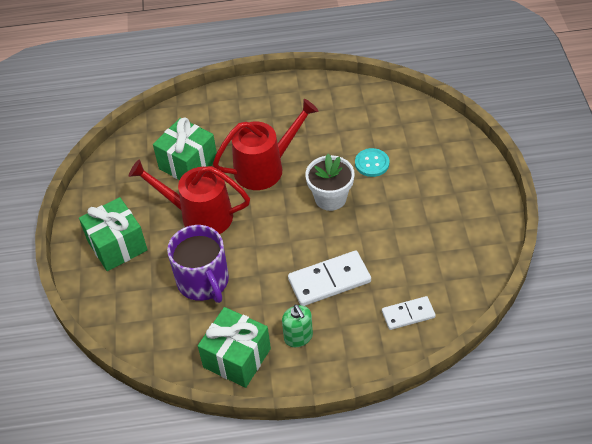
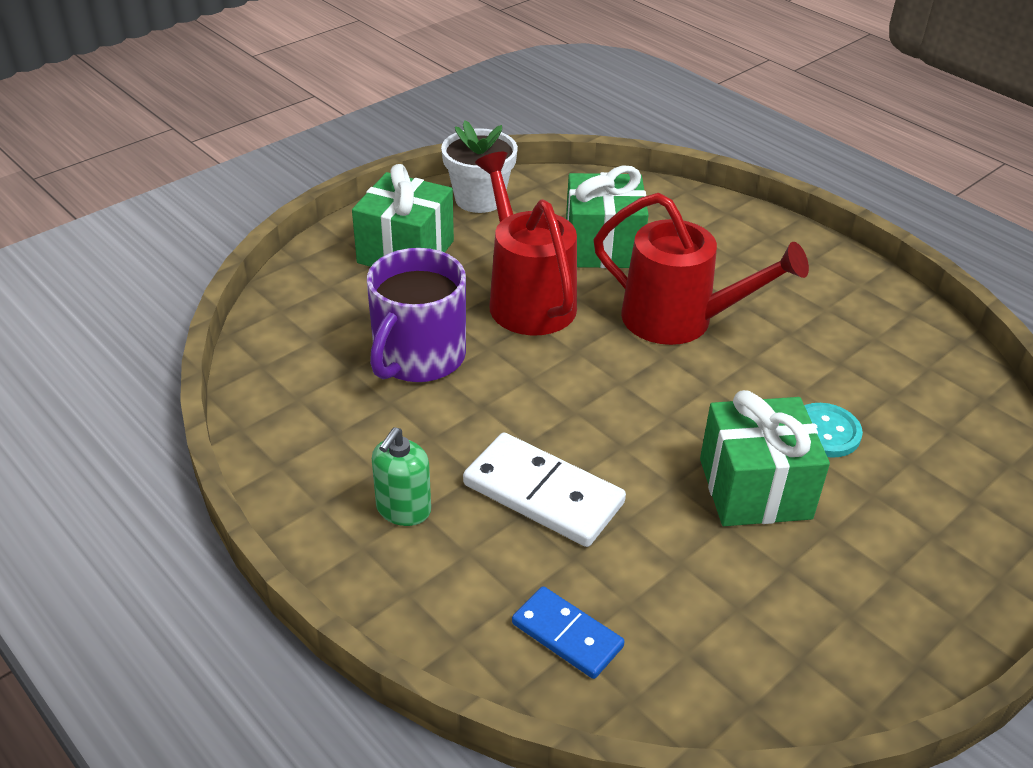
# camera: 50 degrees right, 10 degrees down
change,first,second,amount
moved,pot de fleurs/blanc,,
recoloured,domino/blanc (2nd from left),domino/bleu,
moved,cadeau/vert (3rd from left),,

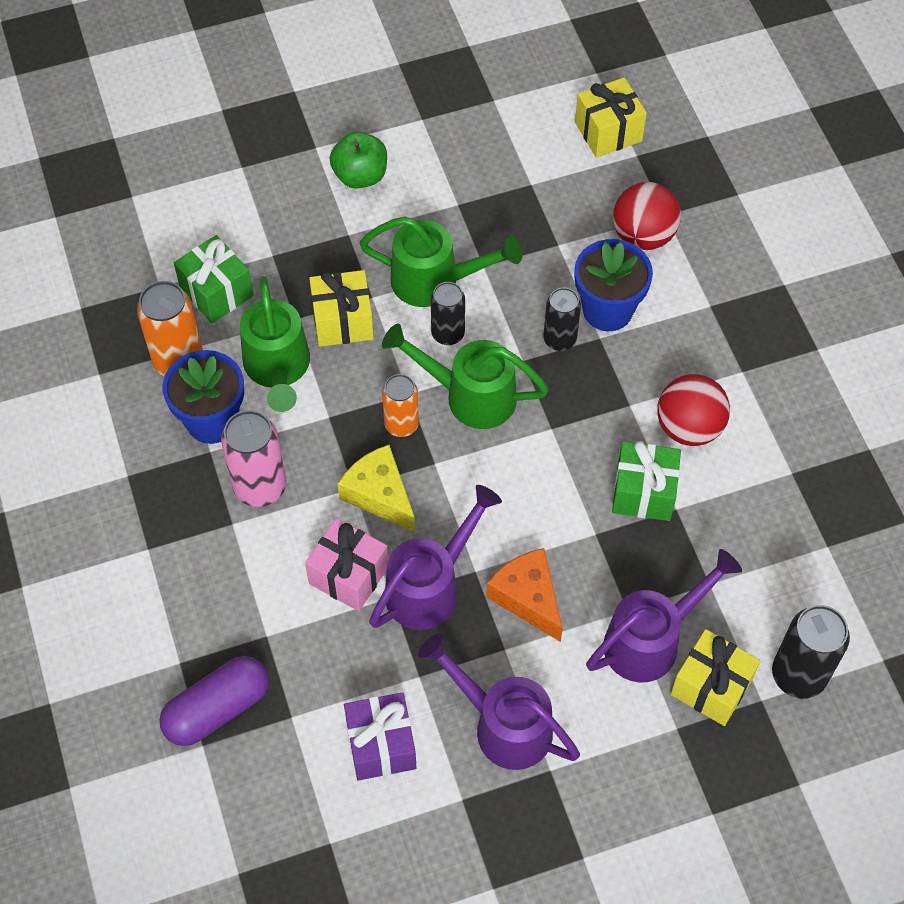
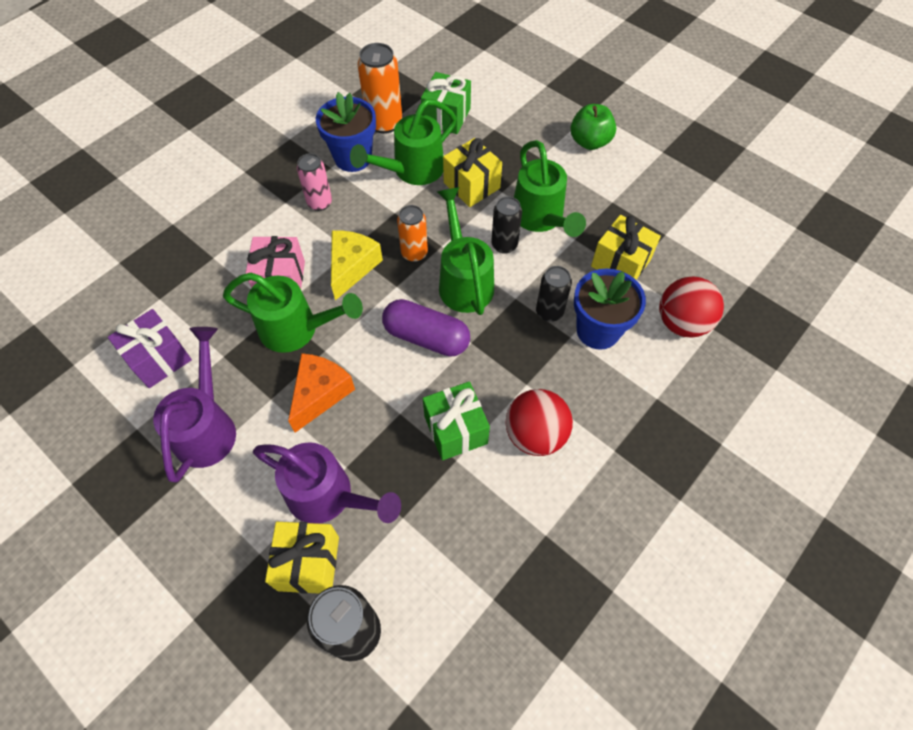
# camera: 60 degrees right, 0 degrees up
change,first,second,amount
moved,cadeau/jaune (2nd from left in the first image),cadeau/jaune (3rd from left),
resized,canette/rose,,x0.66
recoloured,arrosoir/violet (1st from left),arrosoir/vert (1st from left),
moved,gélule/violet,,

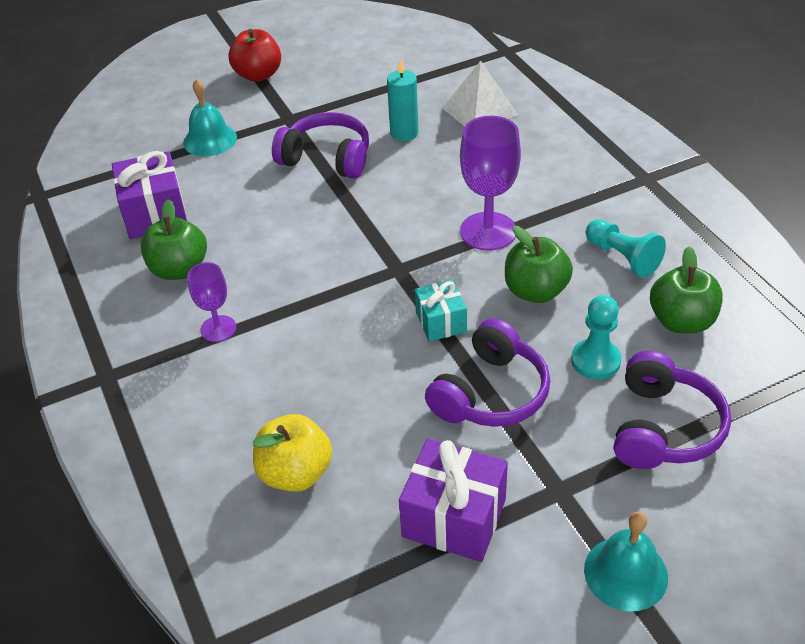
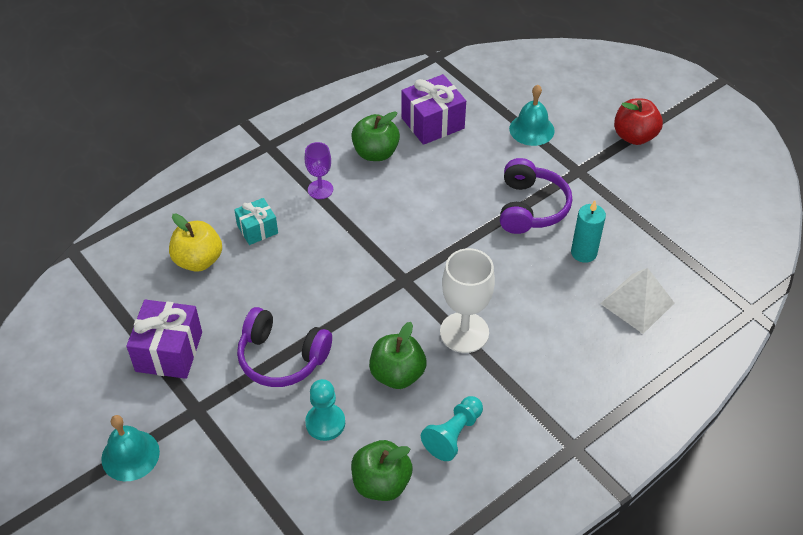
# camera: 75 degrees right, 5 degrees up
change,first,second,amount
recoloured,verre à pied/violet (2nd from left),verre à pied/blanc,
moved,cadeau/turquoise,,
removed,casque audio/violet (3rd from left),,

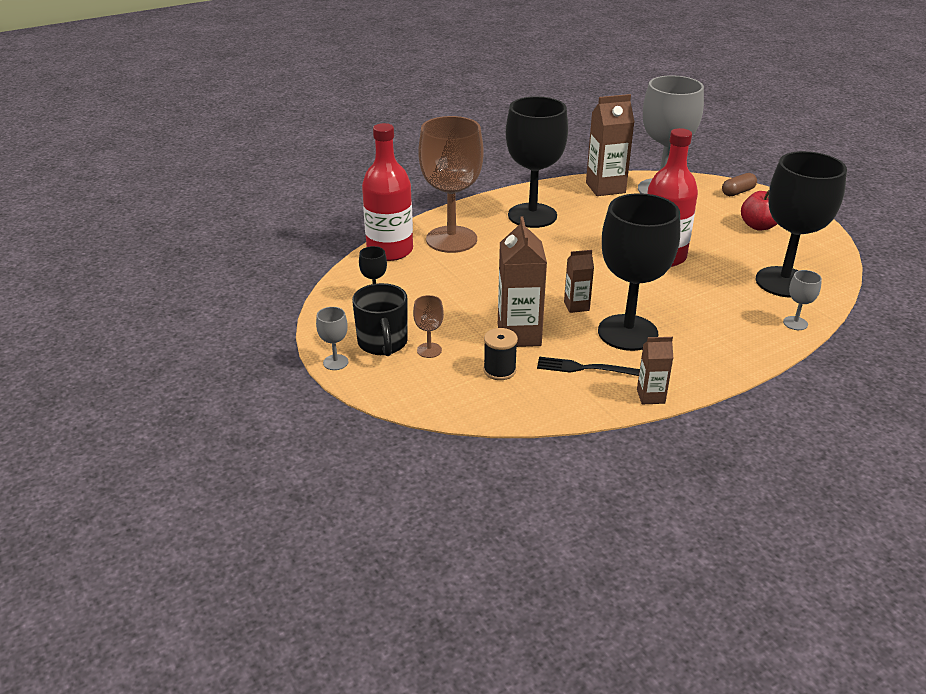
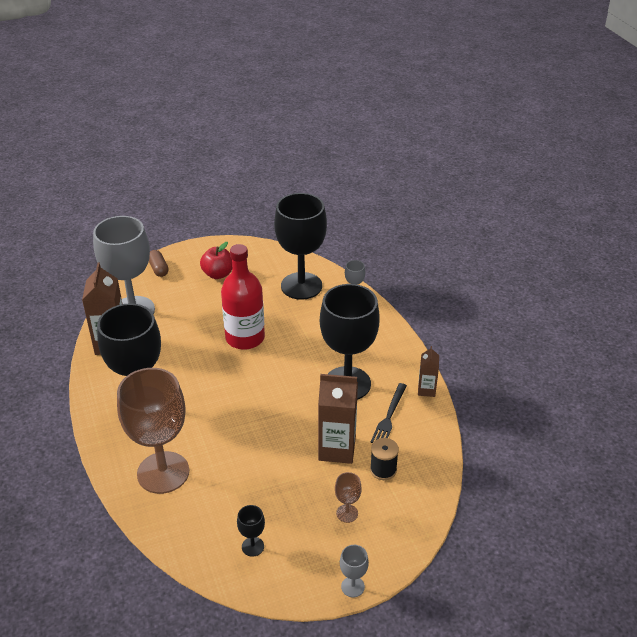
# camera: 80 degrees left, 5 degrees up
change,first,second,amount
removed,bouteille/rouge (1st from left),,
removed,brique de lait/marron (2nd from left),,
removed,tasse/noir,,

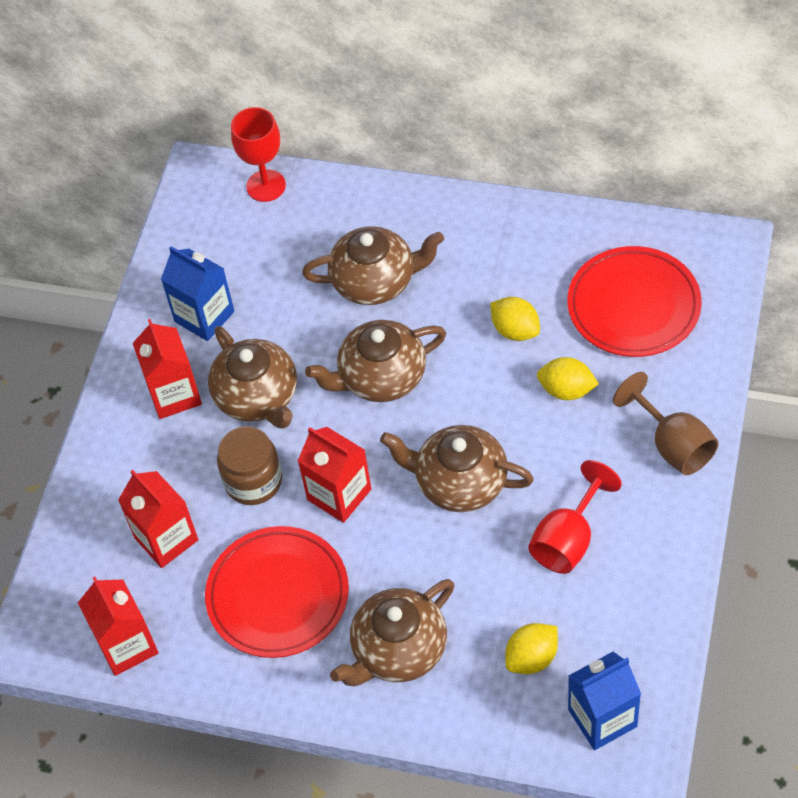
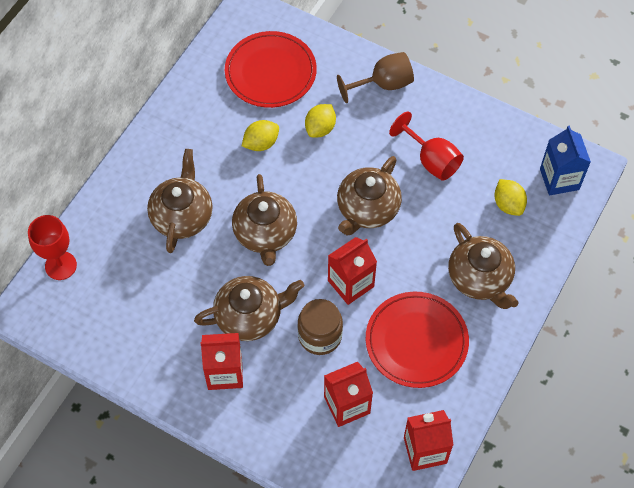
# camera: 80 degrees left, 5 degrees up
change,first,second,amount
removed,brique de lait/bleu (1st from left),,

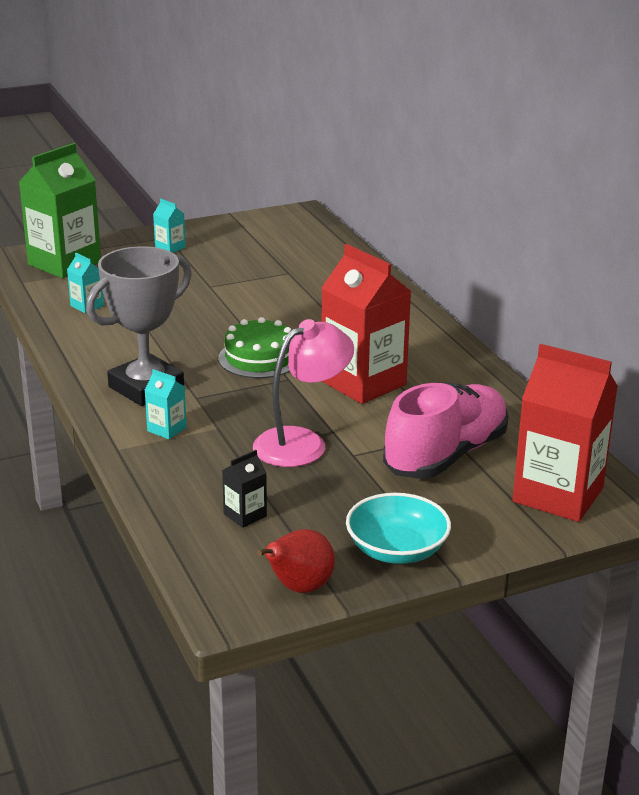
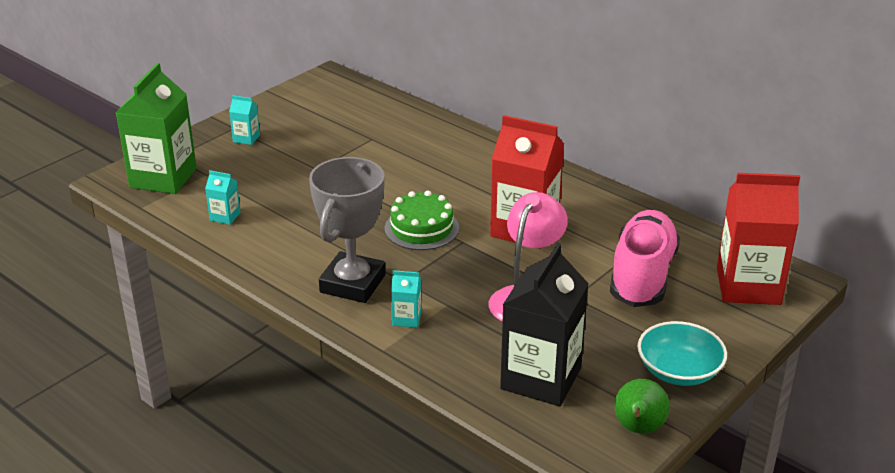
# camera: 25 degrees left, 5 degrees up
change,first,second,amount
resized,brique de lait/noir,,x2.32
recoloured,poire/rouge,poire/vert,

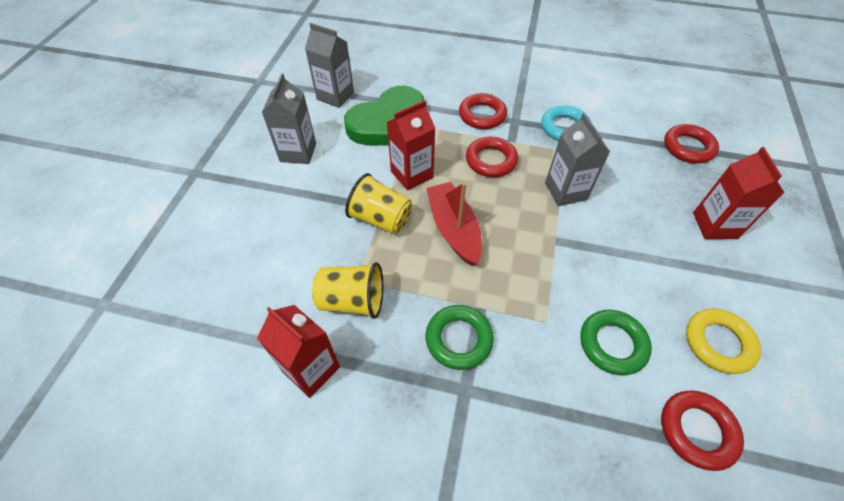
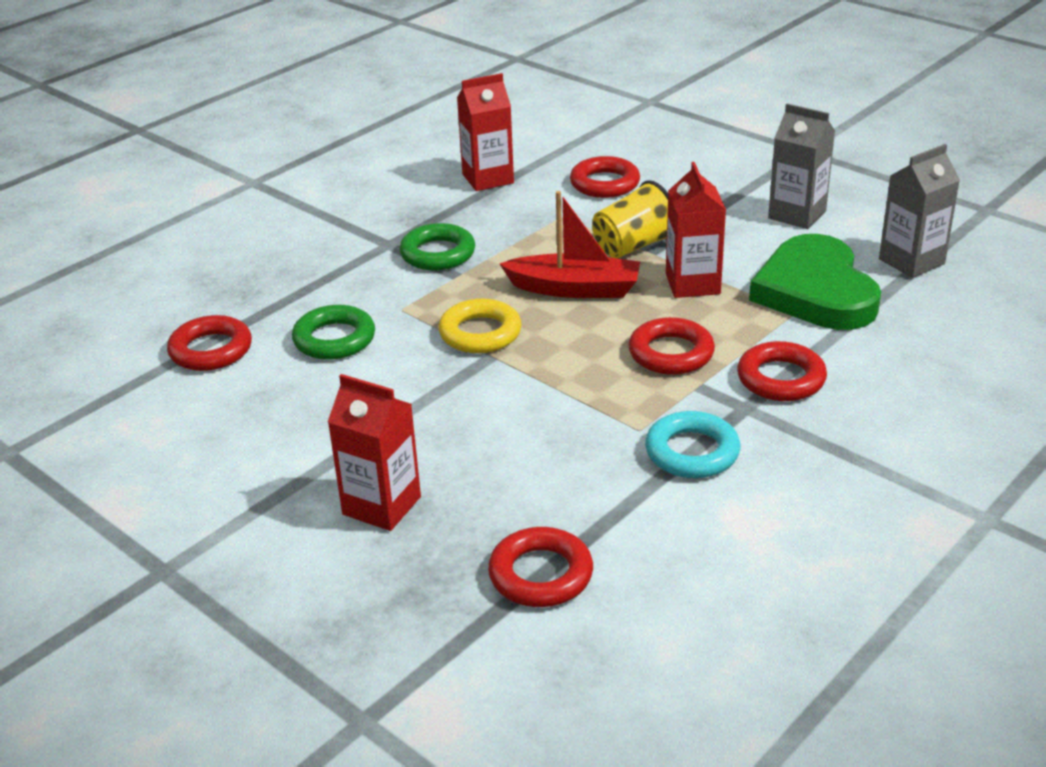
# camera: 120 degrees right, 20 degrees down
change,first,second,amount
removed,brique de lait/gris (3rd from left),,
removed,gobelet/jaune (1st from left),,
moved,anneau/jaune,,
added,,anneau/rouge (3rd from left),

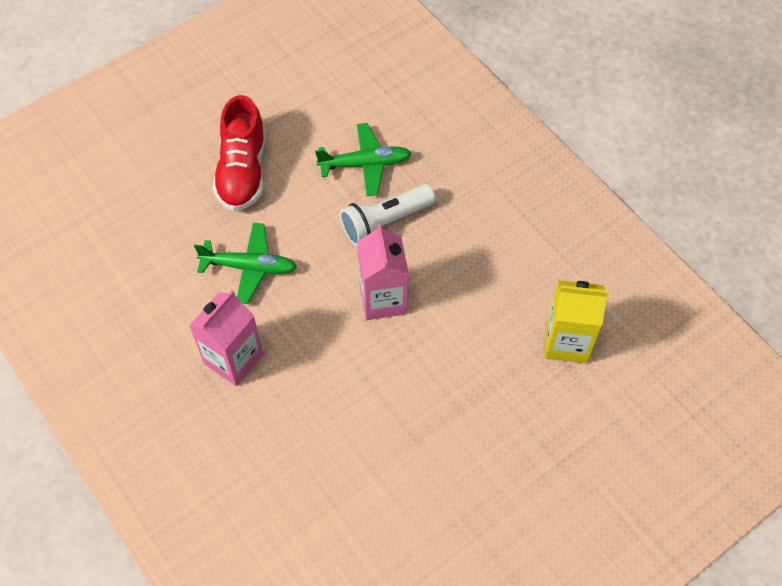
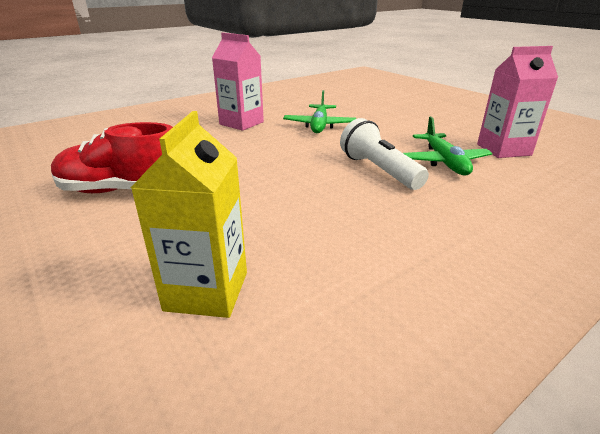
# camera: 90 degrees right, 30 degrees down
change,first,second,amount
moved,chaussure/rouge,,
moved,brique de lait/rose (2nd from left),,

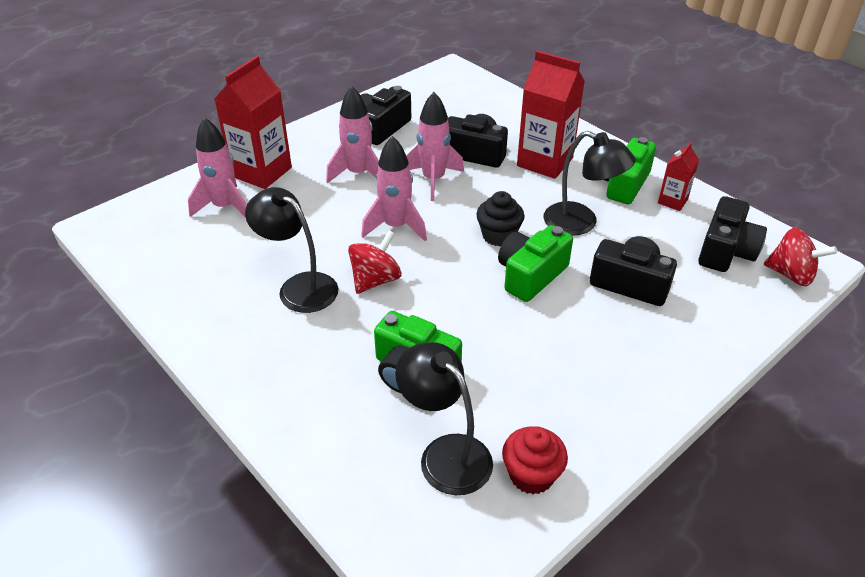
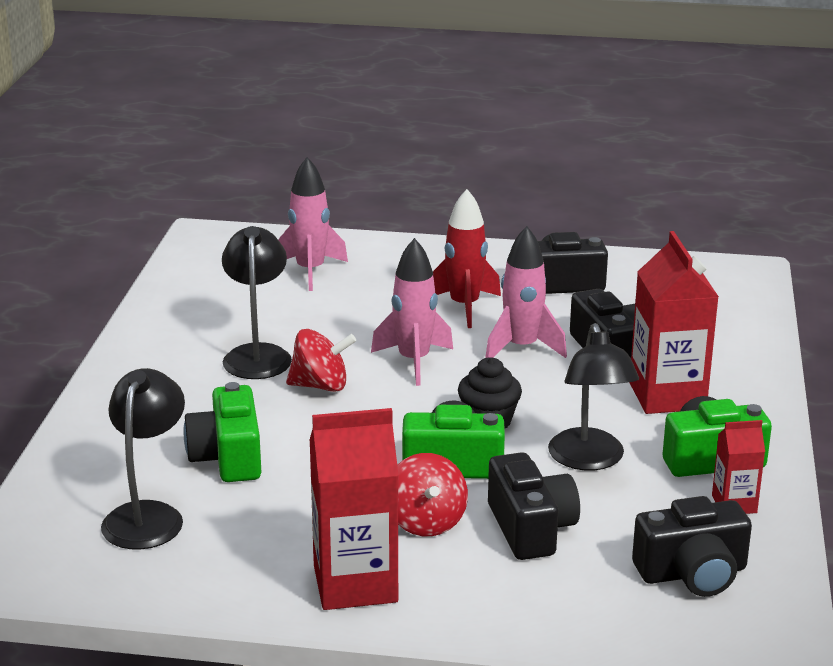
# camera: 50 degrees right, 15 degrees down
change,first,second,amount
moved,brique de lait/rouge (1st from left),,
recoloured,fusée/rose (2nd from left),fusée/rouge,
moved,toupie/rouge (2nd from left),,
removed,muffin/rouge,,

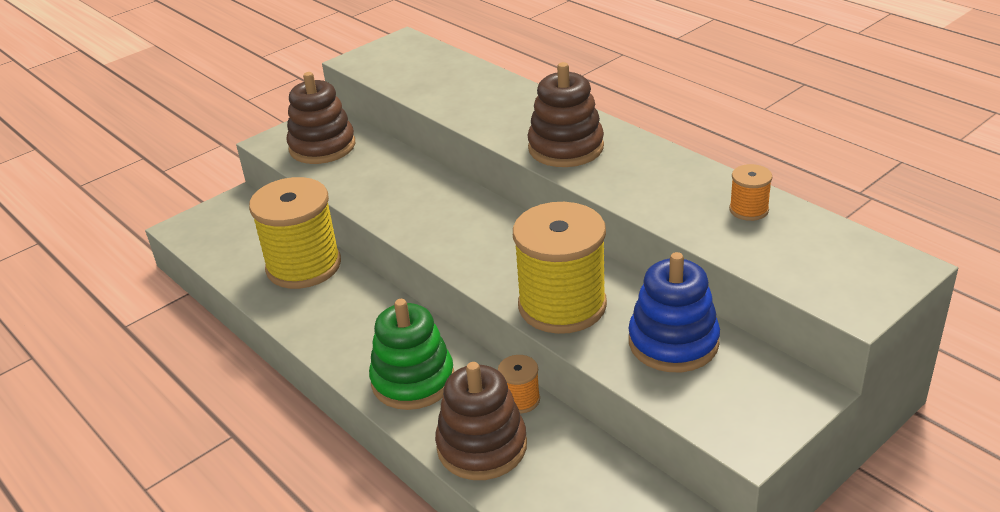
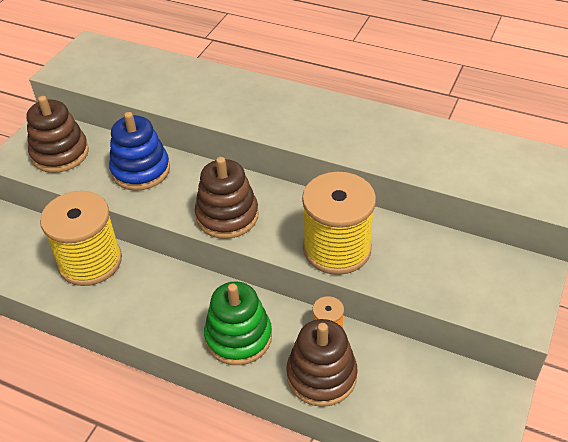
# camera: 25 degrees left, 10 degrees up
change,first,second,amount
moved,jouet à empiler/marron (3rd from left in the first image),jouet à empiler/marron (2nd from left),
removed,bobine/orange (2nd from left),,
moved,jouet à empiler/bleu,,

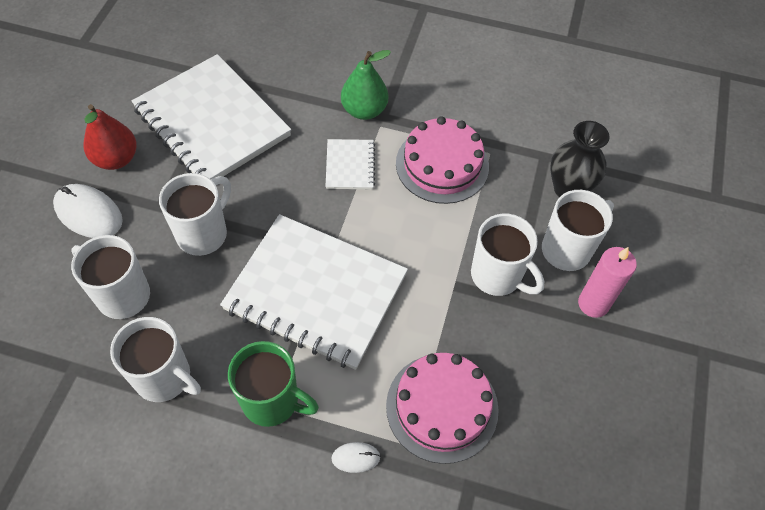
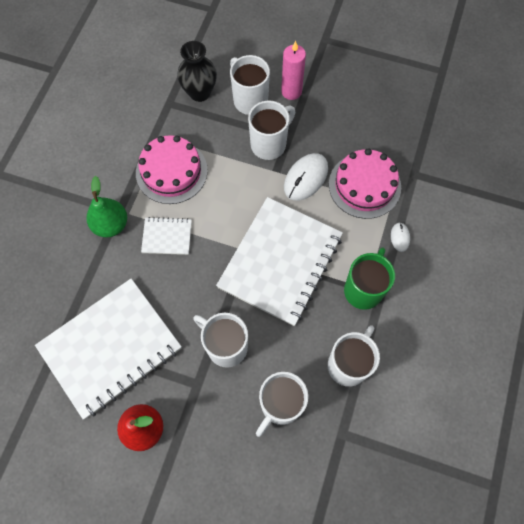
# camera: 85 degrees left, 10 degrees up
change,first,second,amount
moved,souris/blanc (1st from left),,

